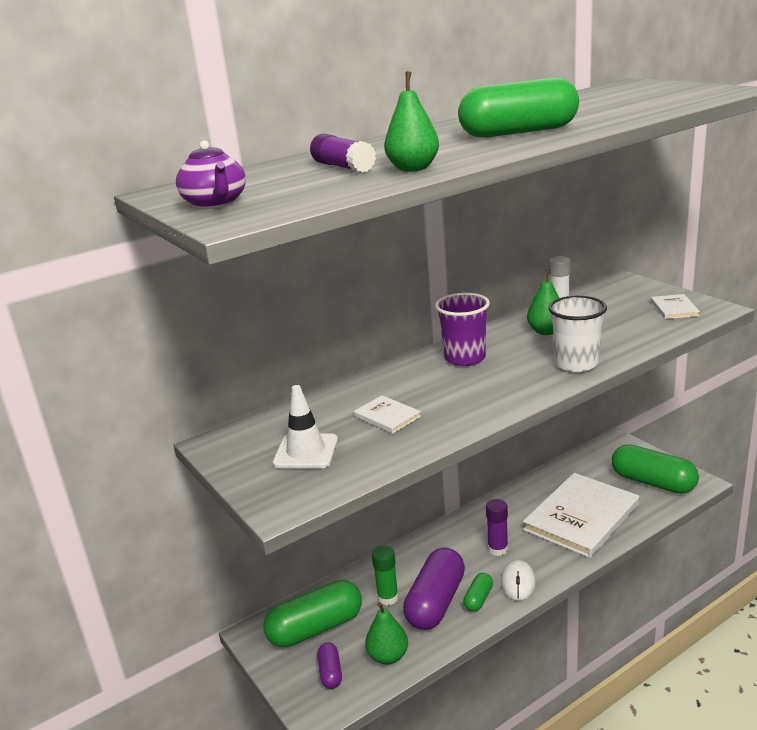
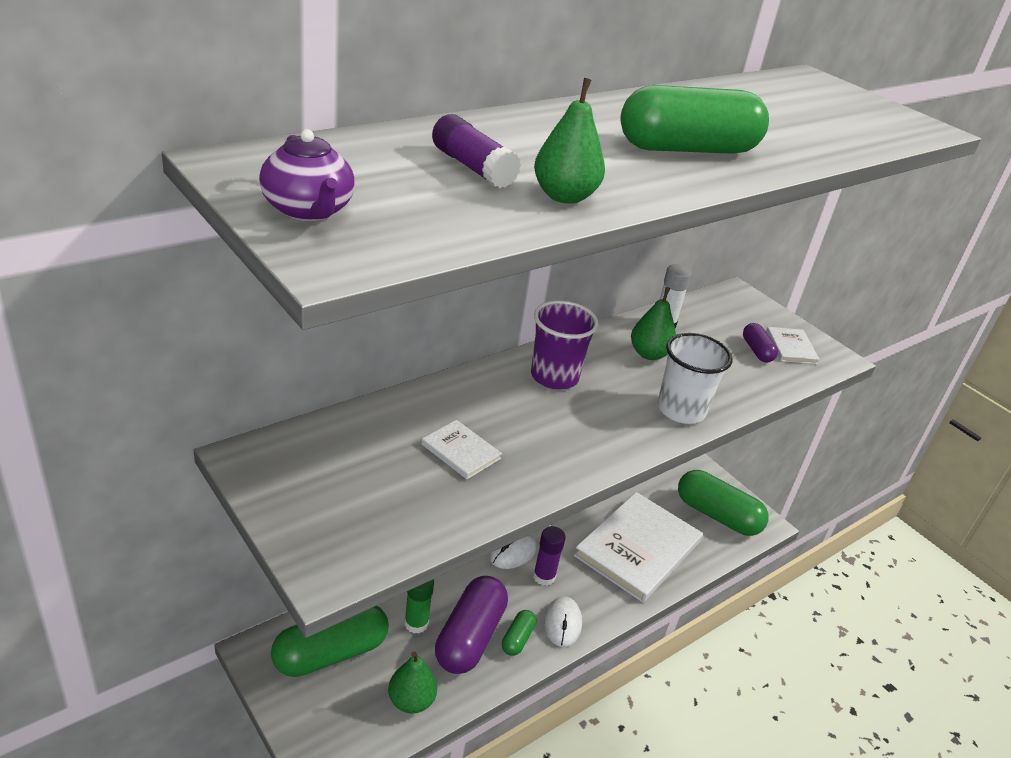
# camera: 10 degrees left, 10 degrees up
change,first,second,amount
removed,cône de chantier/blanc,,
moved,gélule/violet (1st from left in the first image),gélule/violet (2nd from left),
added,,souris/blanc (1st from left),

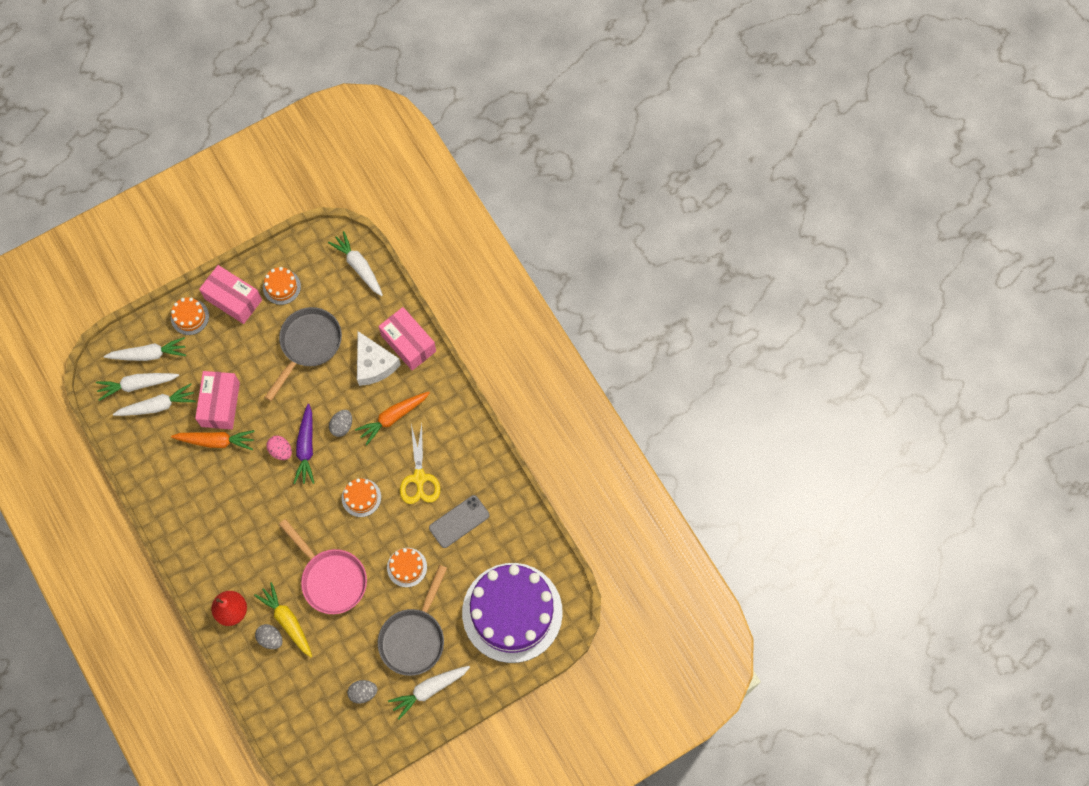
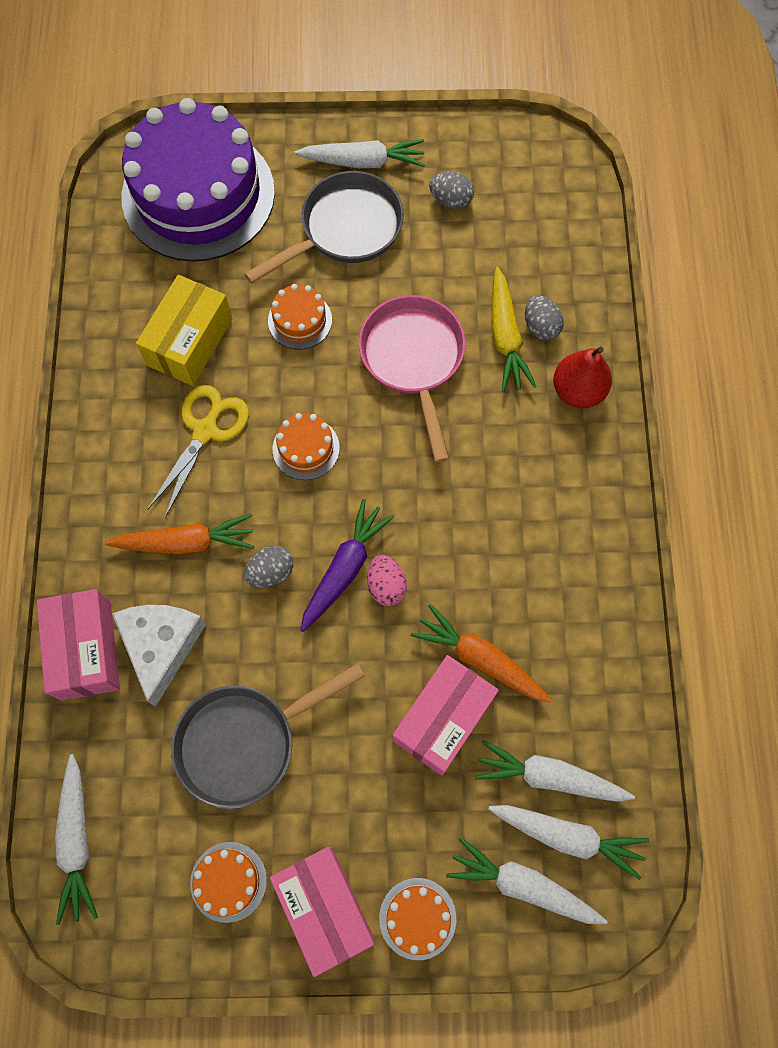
# camera: 150 degrees left, 0 degrees up
change,first,second,amount
replaced,téléphone/gris,boîte/jaune,

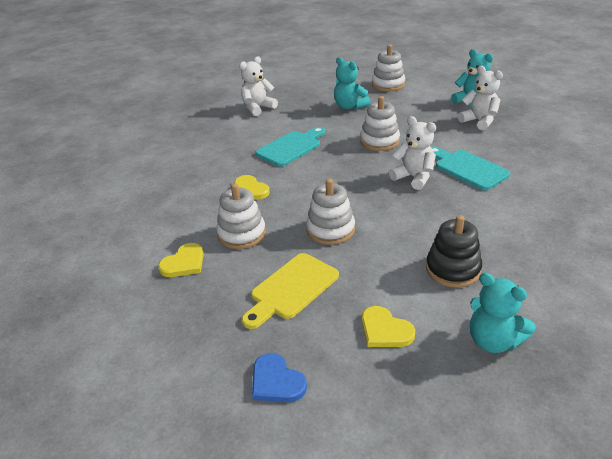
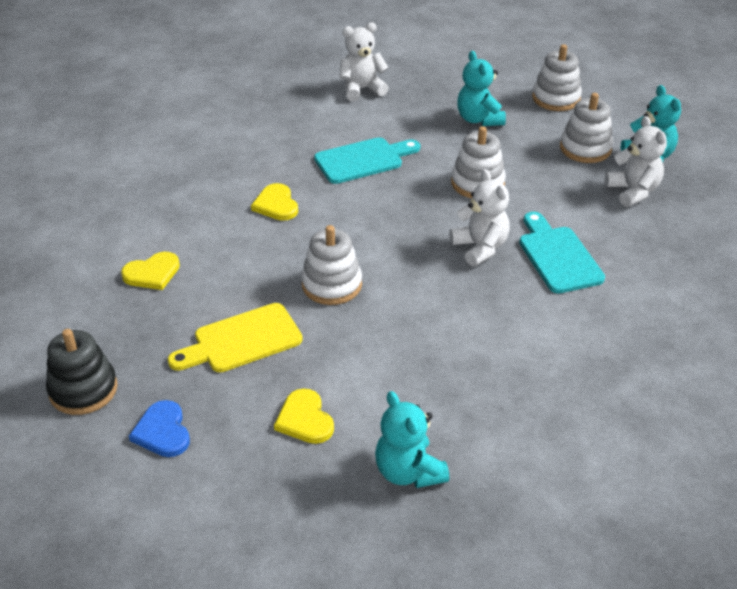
# camera: 20 degrees right, 5 degrees up
change,first,second,amount
moved,jouet à empiler/blanc (1st from left in the first image),jouet à empiler/blanc (4th from left),
moved,jouet à empiler/noir,,

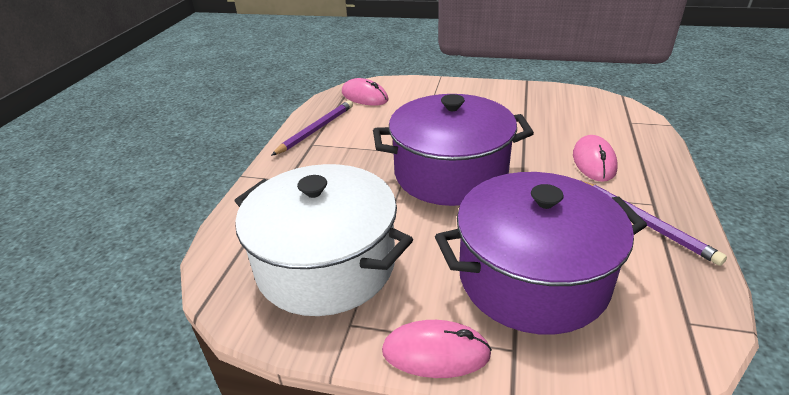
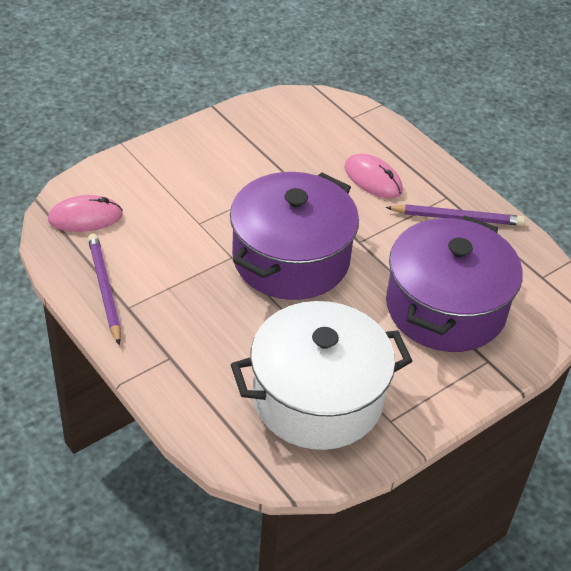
# camera: 55 degrees left, 10 degrees up
change,first,second,amount
removed,souris/rose (2nd from left),,

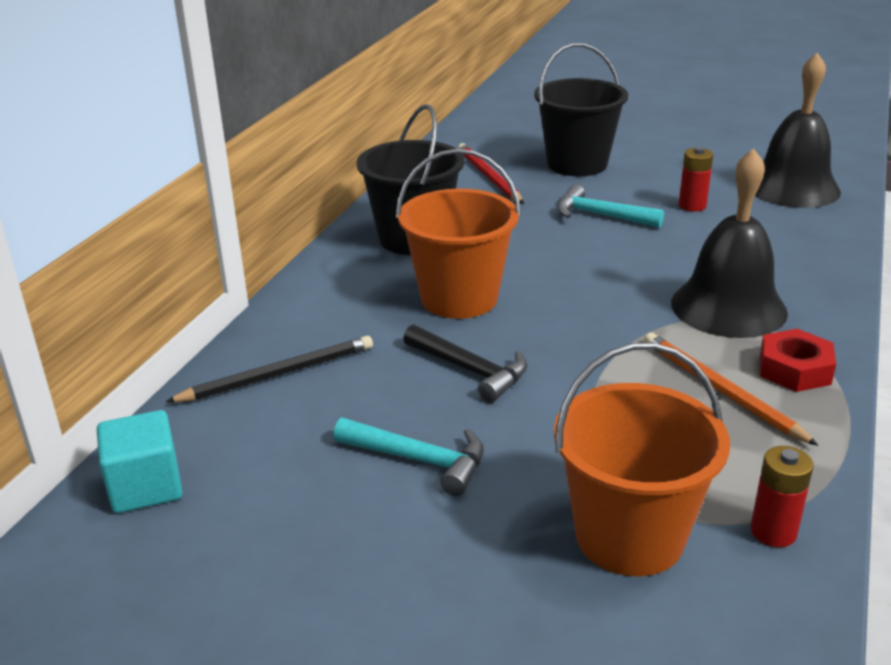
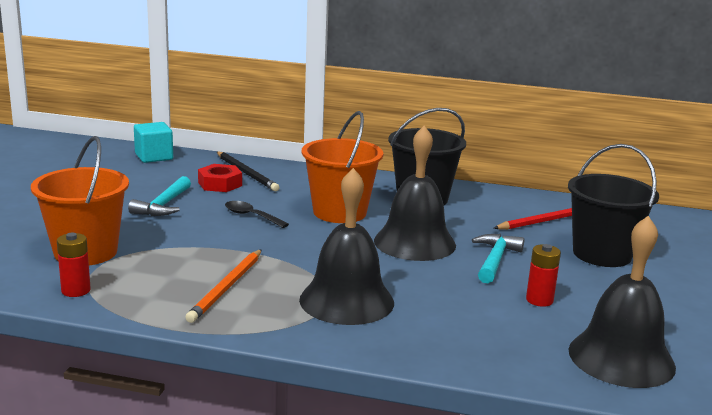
# camera: 80 degrees right, 10 degrees down
change,first,second,amount
replaced,marteau/noir,cuillère/noir,
moved,écrou/rouge,,
turned,crayon/orange,,150 degrees clockwise
added,,cloche/noir (2nd from left),

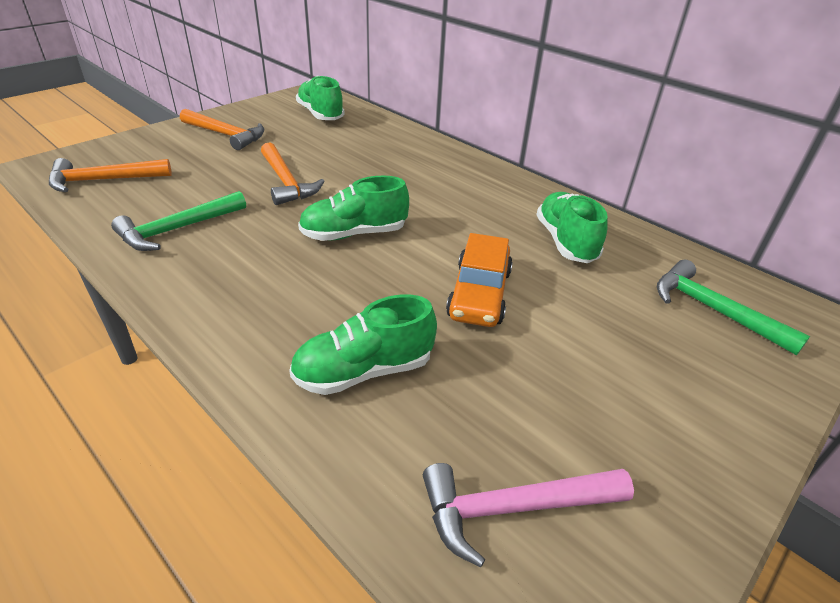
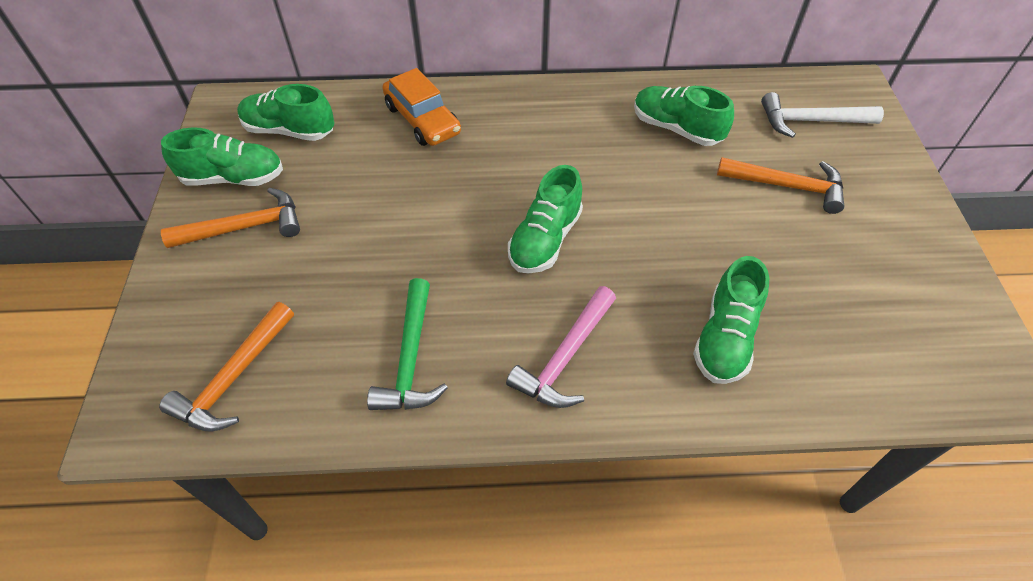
# camera: 45 degrees left, 15 degrees up
change,first,second,amount
moved,marteau/orange (3rd from left),,
moved,voiture/orange,,
recoloured,marteau/vert (2nd from left),marteau/blanc,
moved,marteau/rose,,
added,,chaussure/vert (1st from left),

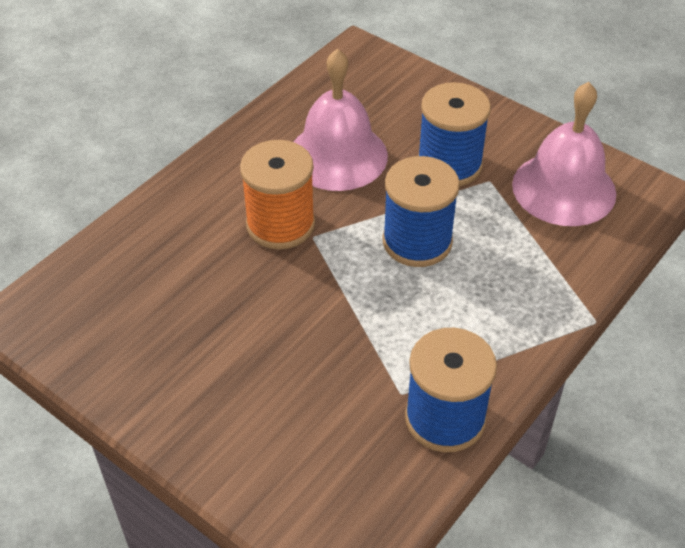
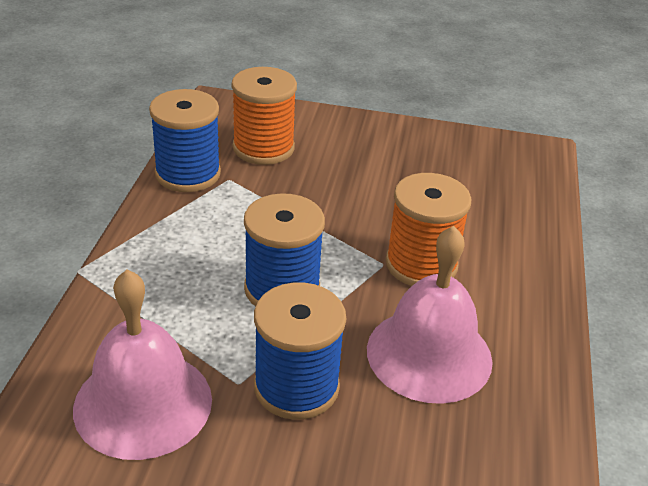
# camera: 150 degrees right, 10 degrees down
change,first,second,amount
added,,bobine/orange (1st from left),

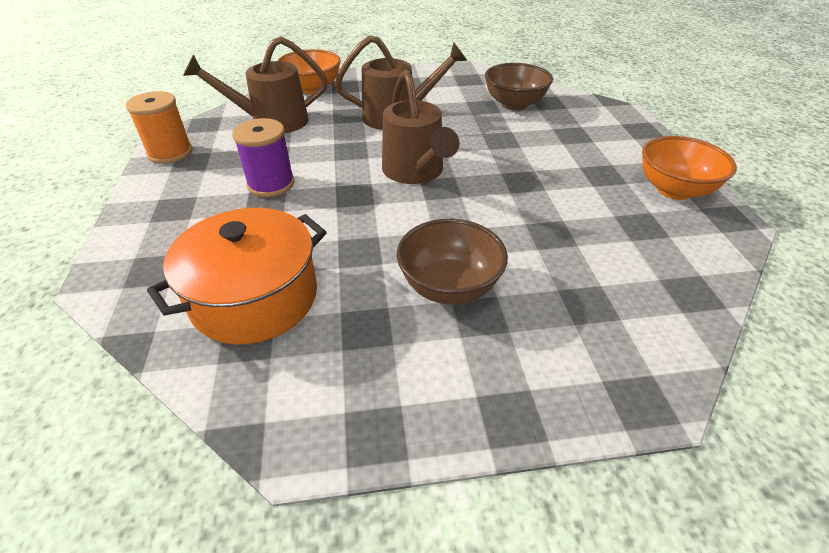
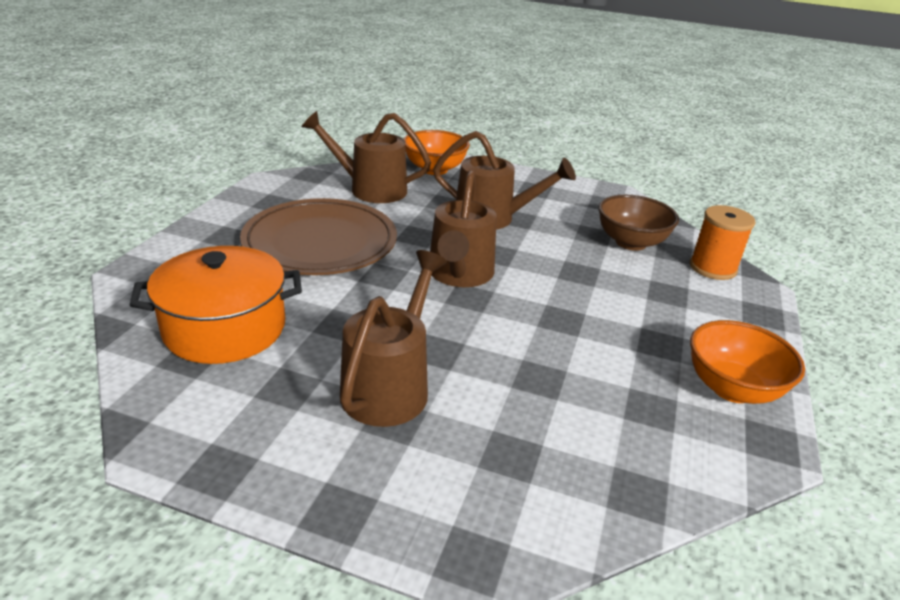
# camera: 25 degrees right, 10 degrees down
change,first,second,amount
moved,bobine/orange,,
replaced,bobine/violet,assiette/marron,
replaced,bol/marron (1st from left),arrosoir/marron (2nd from left),

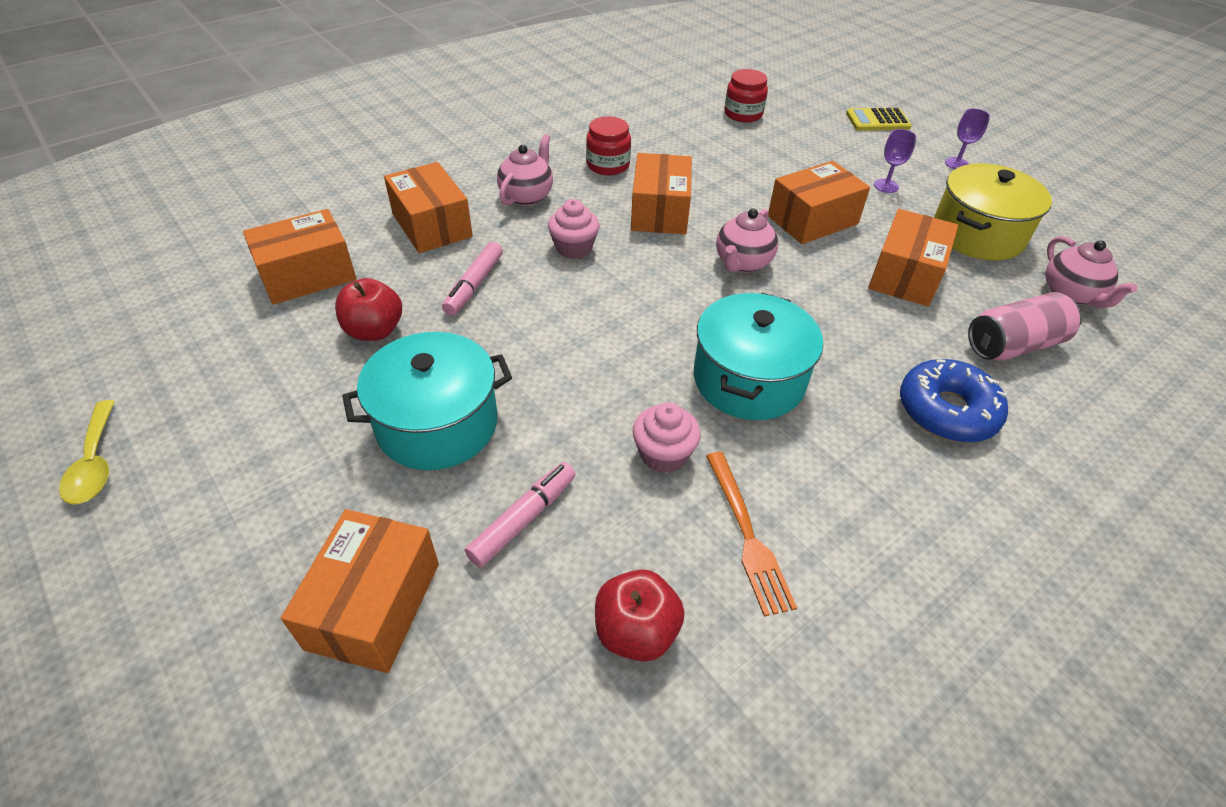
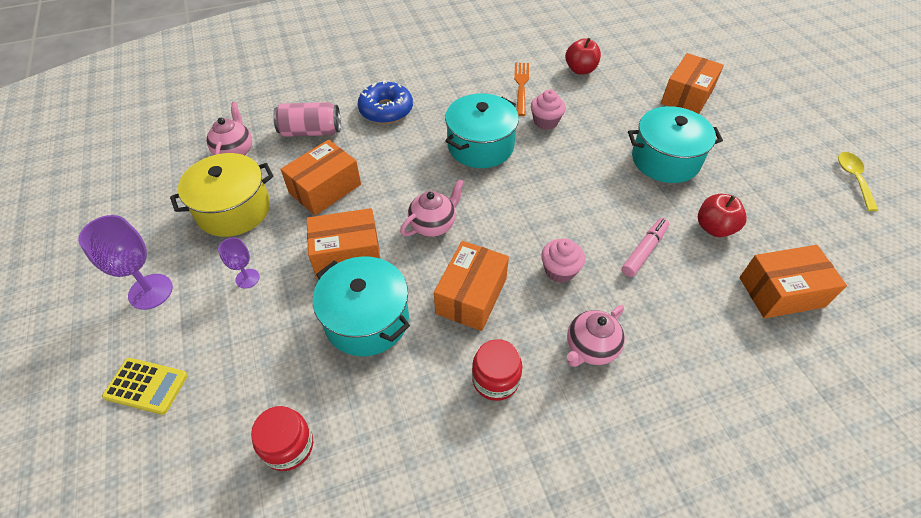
# camera: 160 degrees left, 5 degrees up
change,first,second,amount
resized,verre à pied/violet (2nd from left in the first image),verre à pied/violet (1st from left),x1.76
removed,boîte/orange (3rd from left),,
removed,feutre/rose (2nd from left),,
added,,marmite/turquoise (1st from left),

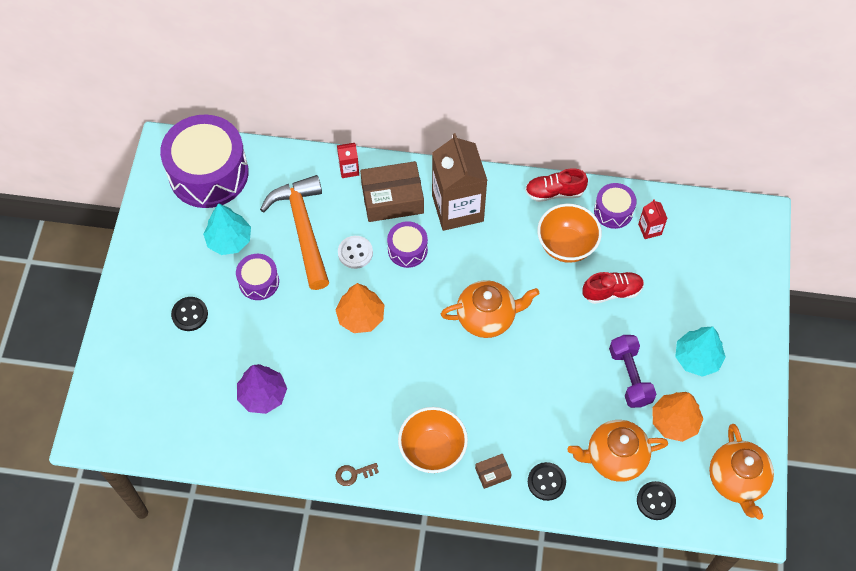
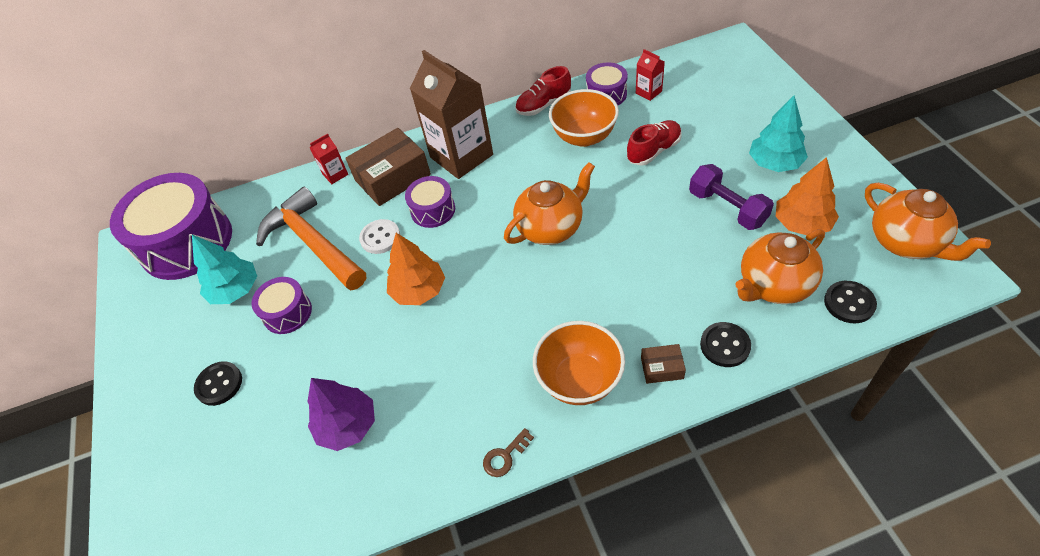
# camera: 20 degrees left, 10 degrees down
change,first,second,amount
turned,boîte/marron (2nd from left),,45 degrees clockwise

